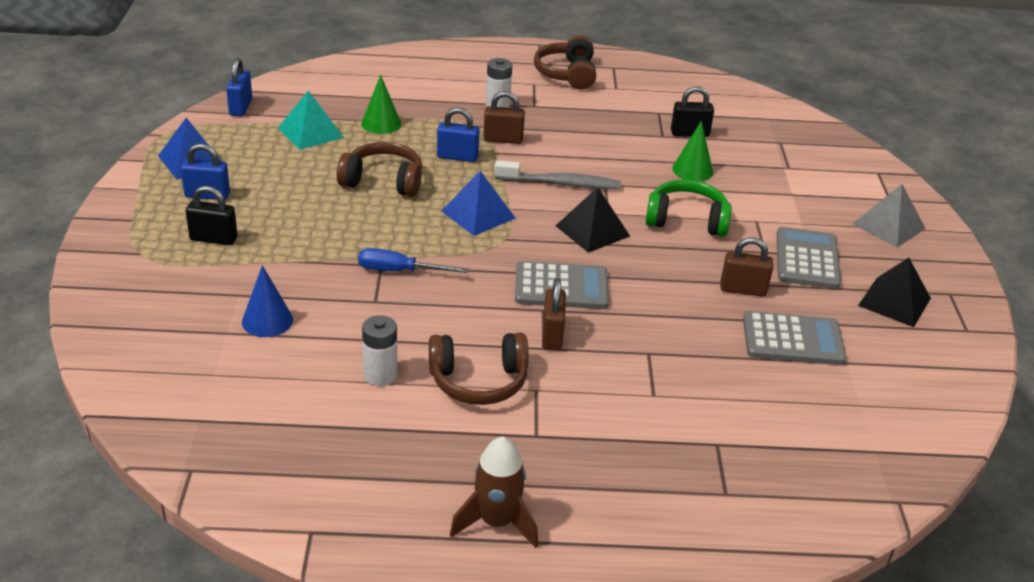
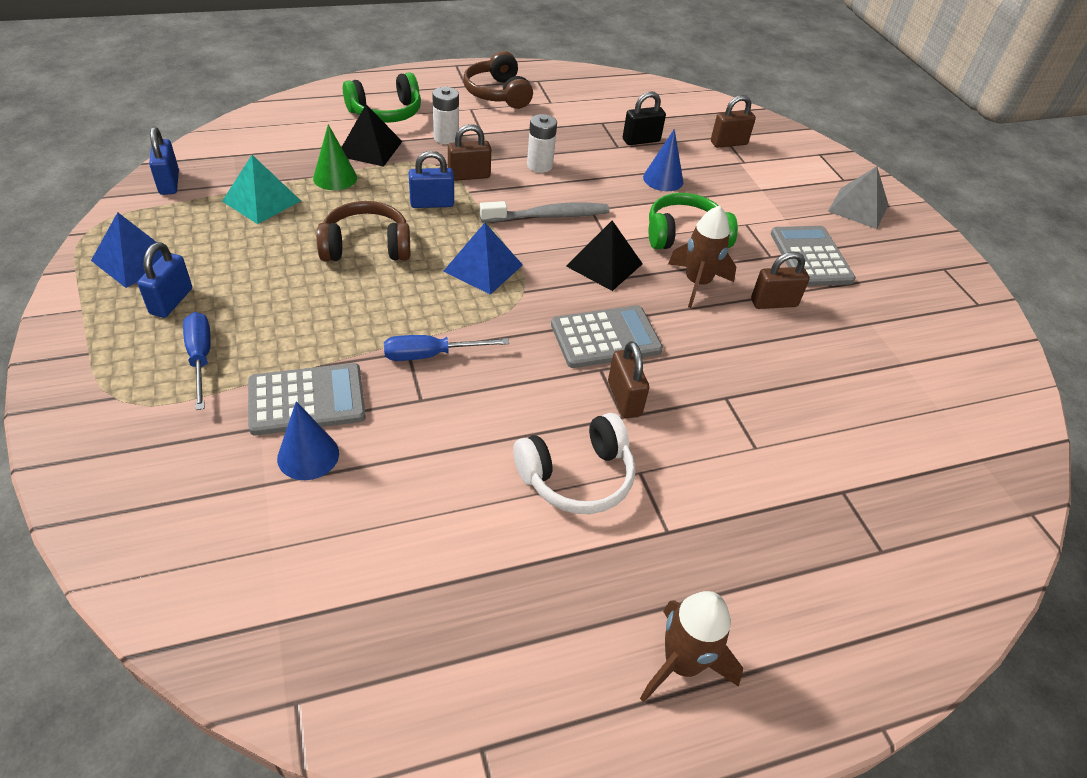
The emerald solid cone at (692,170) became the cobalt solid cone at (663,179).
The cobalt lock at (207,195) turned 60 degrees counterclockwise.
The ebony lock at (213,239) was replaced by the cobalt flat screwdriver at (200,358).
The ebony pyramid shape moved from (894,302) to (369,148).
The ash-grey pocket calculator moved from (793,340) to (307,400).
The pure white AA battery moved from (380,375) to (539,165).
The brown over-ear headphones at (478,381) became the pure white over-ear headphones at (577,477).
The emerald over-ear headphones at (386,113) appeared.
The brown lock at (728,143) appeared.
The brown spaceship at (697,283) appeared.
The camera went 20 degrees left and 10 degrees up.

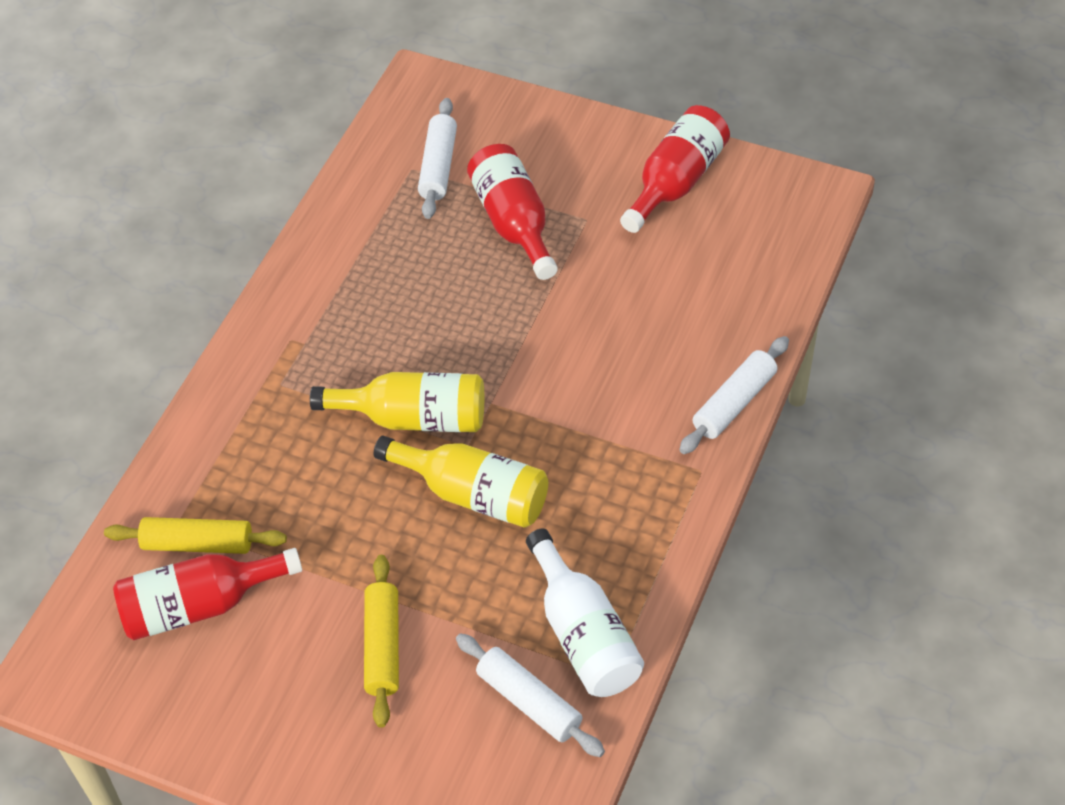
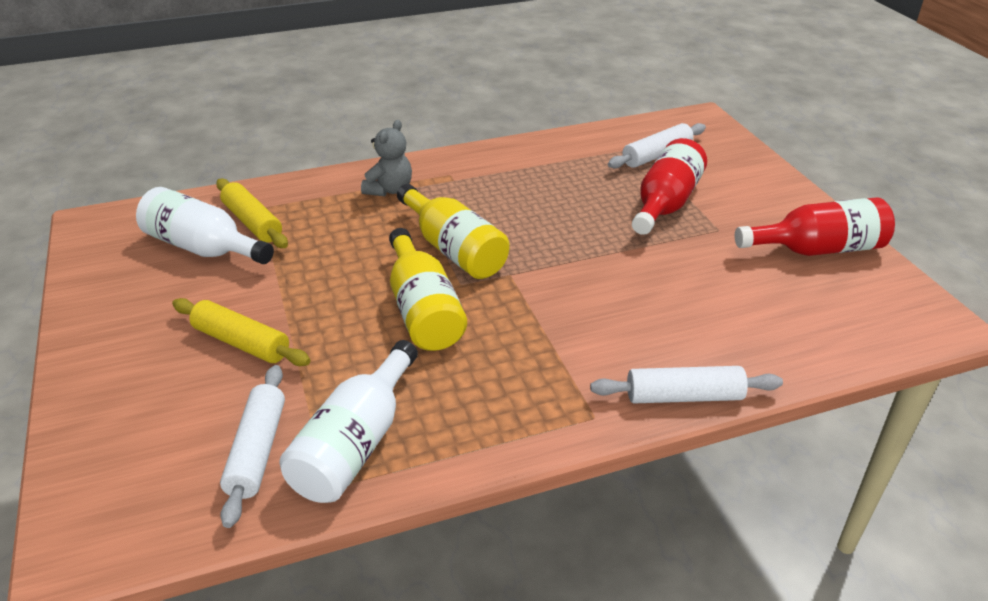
The scarlet drink bottle at (200,605) became the pure white drink bottle at (203,248).
The bright yellow dough roller at (383,646) turned 75 degrees clockwise.
The ash-grey teddy at (389,190) appeared.
The camera went 45 degrees right and 15 degrees down.

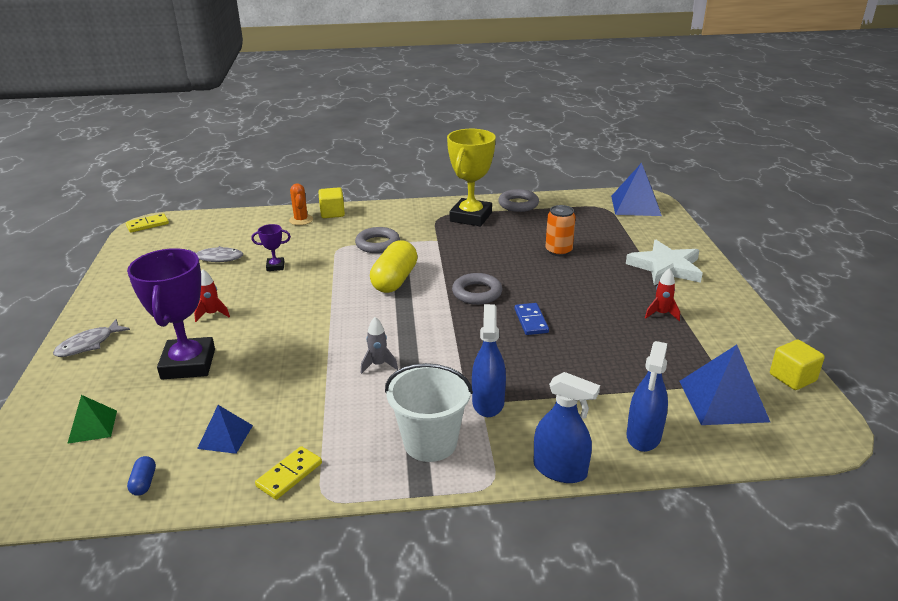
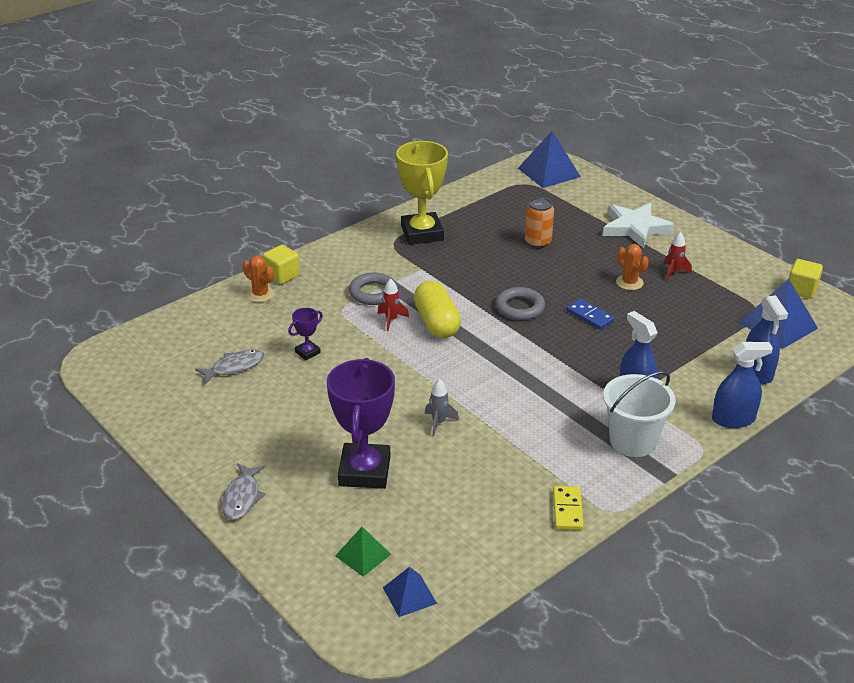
The ash-grey ring at (518,204) disappeared.
The bright yellow domino piece at (147,225) disappeared.
The purple prize cup at (188,364) turned 45 degrees clockwise.
The scarlet spaceship moved from (212,314) to (391,320).
The ash-grey spaceship moved from (378,365) to (439,423).
The cobalt pyramid shape moved from (225,436) to (409,595).
The cobalt pill shape at (144,483) disappeared.
The bright orange saguaro cactus at (629,282) appeared.
The camera went 35 degrees left and 5 degrees up.

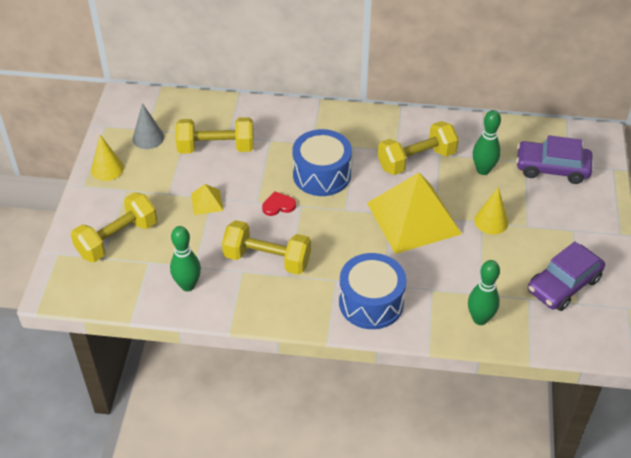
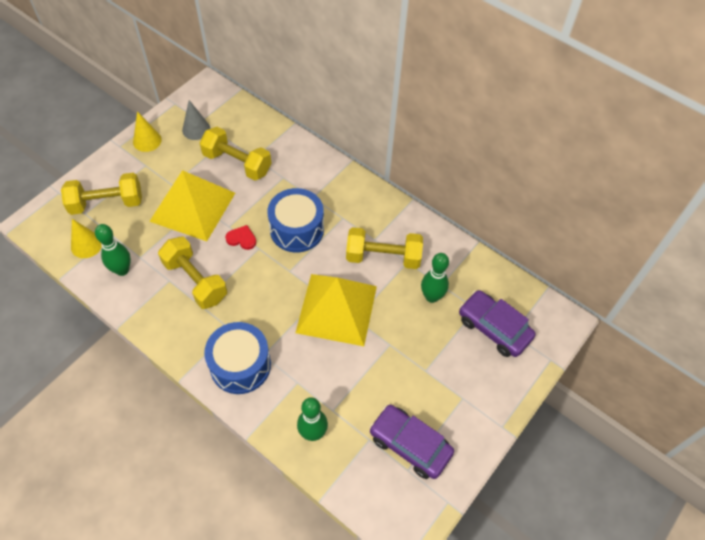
The bright yellow pyramid shape at (207,202) changed to 2.43 times the size.
The bright yellow solid cone moved from (491,221) to (86,245).
The purple car at (563,284) turned 45 degrees clockwise.
The camera went 30 degrees right and 10 degrees up.

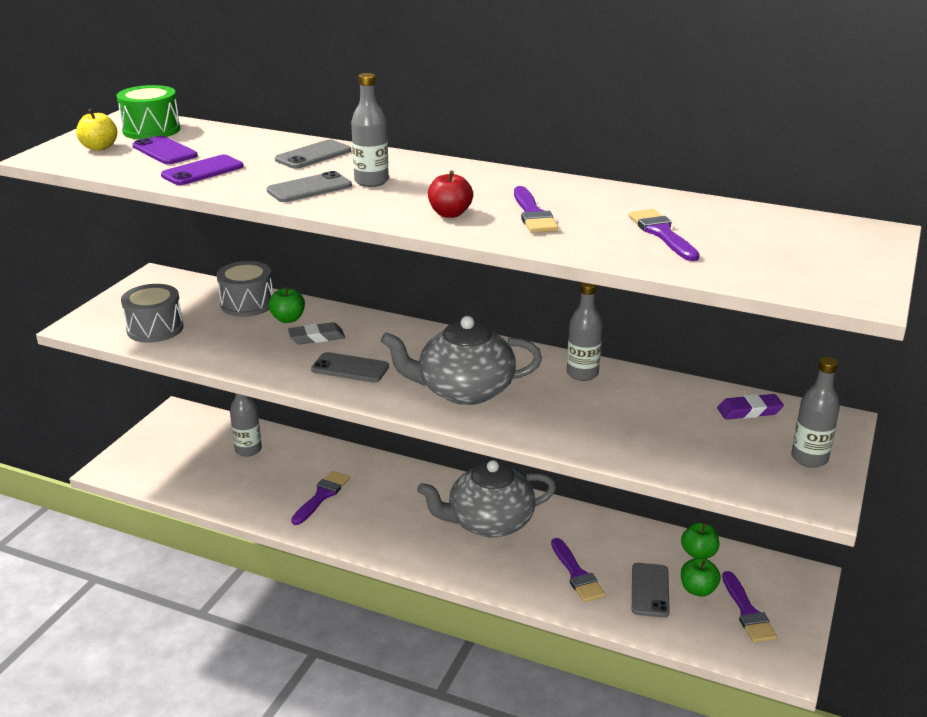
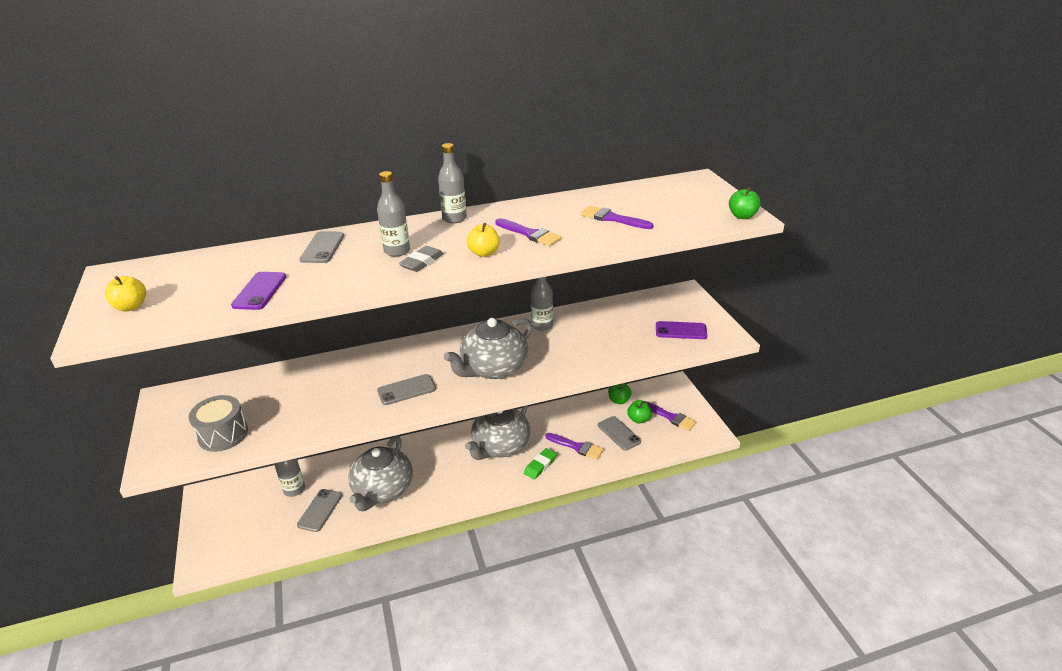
The emerald drum at (151,130) disappeared.
The purple phone moved from (164,151) to (681,331).
The ash-grey phone moved from (309,188) to (320,510).
The scarlet toy apple at (450,214) became the bright yellow toy apple at (484,253).
The ash-grey drum at (247,304) disappeared.
The emerald toy apple moved from (288,319) to (742,216).
The ash-grey eraser moved from (316,337) to (422,262).
The ash-grey drink bottle moved from (809,458) to (454,218).
The purple eraser at (749,411) disappeared.
The purple paint brush at (322,496) was replaced by the ash-grey teapot at (382,490).
The emerald eraser at (540,465) appeared.
The camera went 40 degrees left and 5 degrees up.

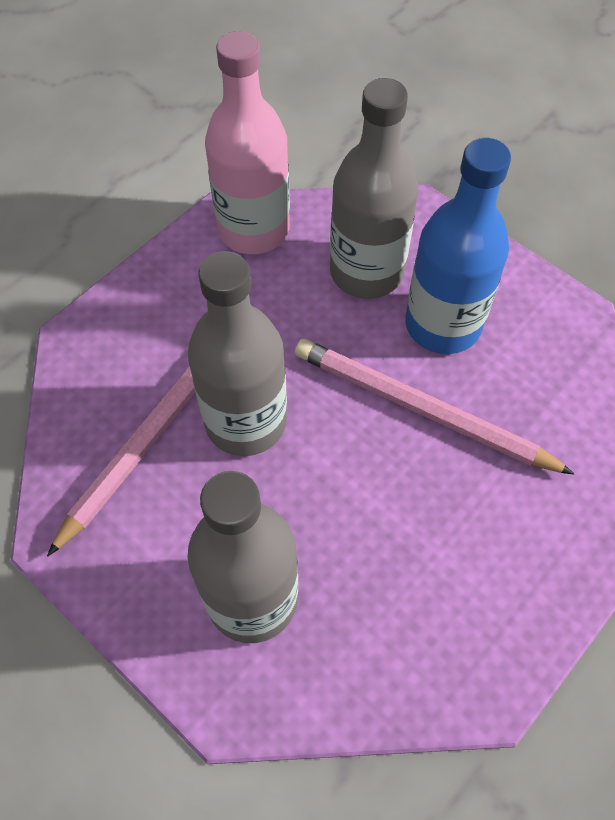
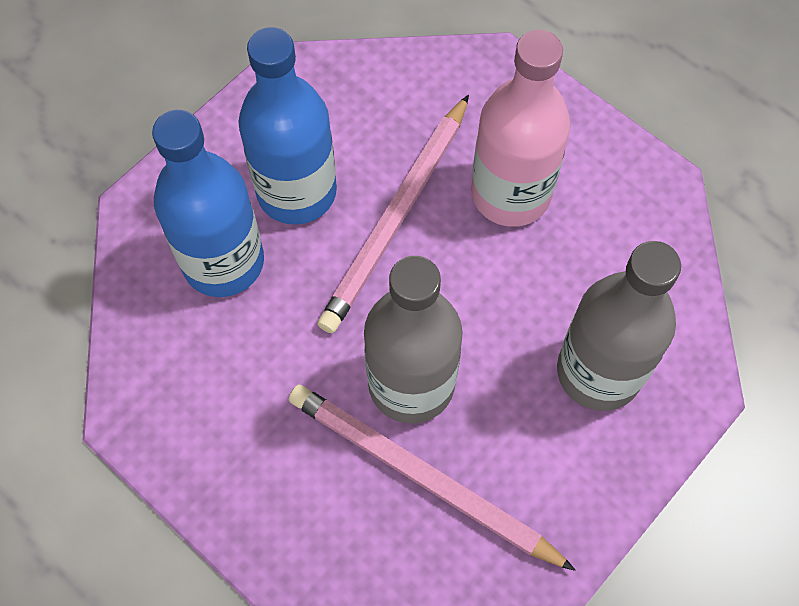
The rosy drink bottle moved from (253,229) to (510,194).
The ash-grey drink bottle at (366,272) became the cobalt drink bottle at (223,262).
The camera went 90 degrees left and 5 degrees up.

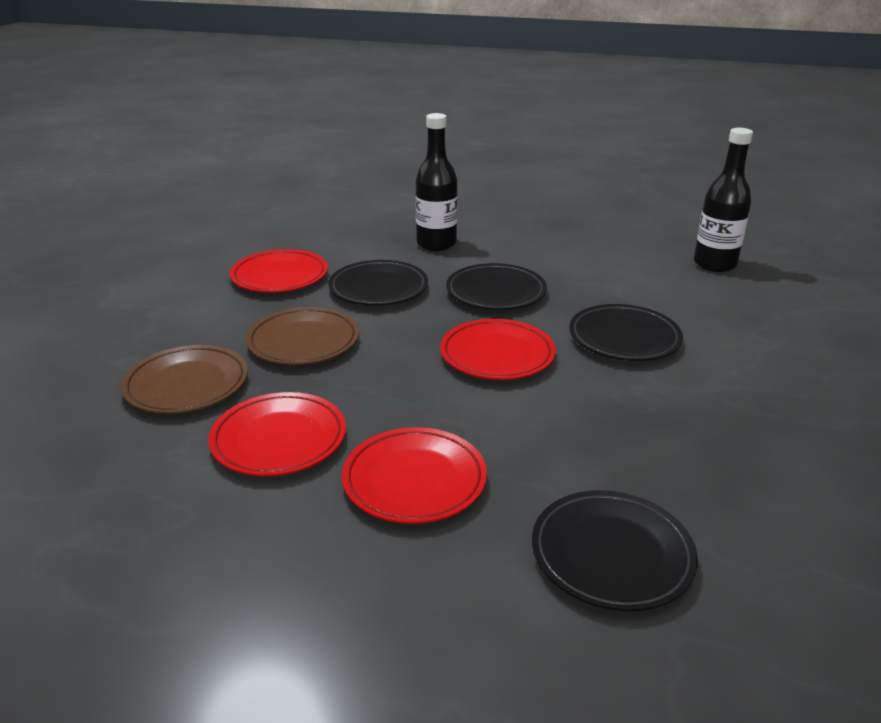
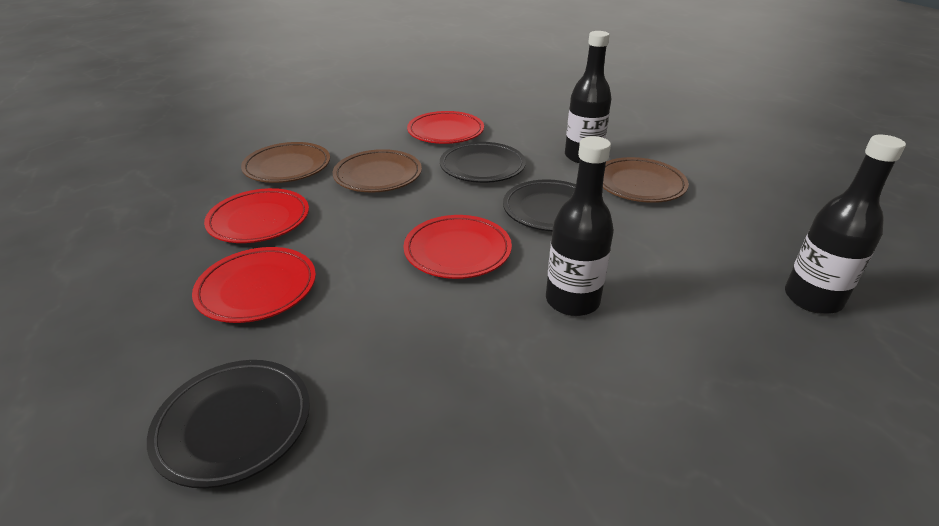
The ebony flat dish at (624,338) was replaced by the ebony drink bottle at (572,301).
The brown flat dish at (639,184) appeared.
The camera went 50 degrees right and 5 degrees up.

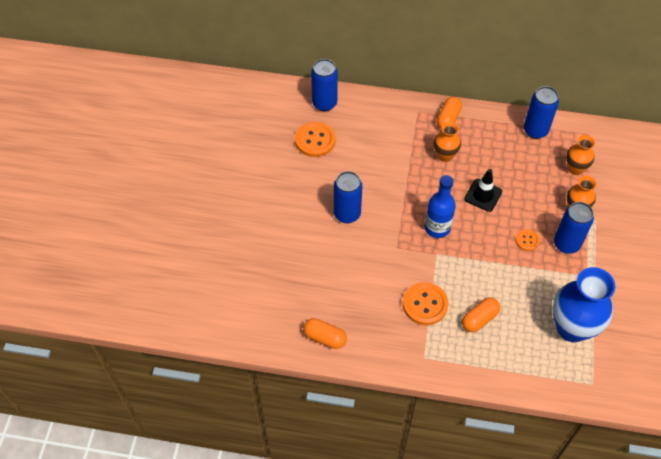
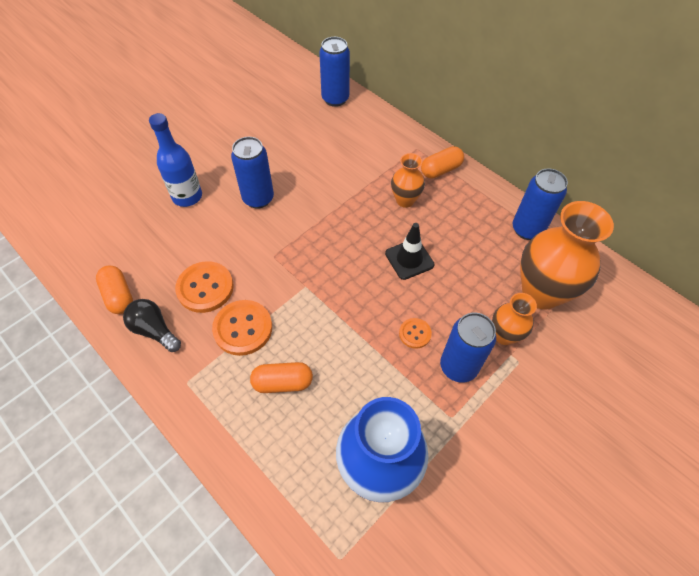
The bright orange shirt button moved from (315,140) to (205,288).
The bright orange vase at (575,169) changed to 1.88 times the size.
The cobalt drink bottle moved from (437,228) to (187,196).
The ebony lightbulb at (154,330) appeared.
The camera went 35 degrees right and 0 degrees up.

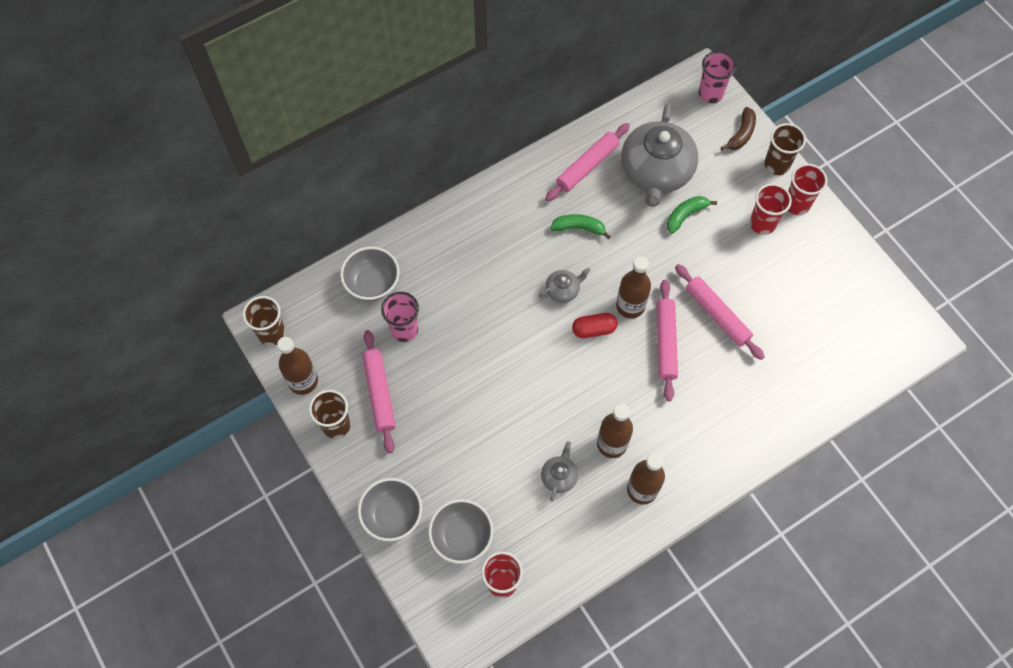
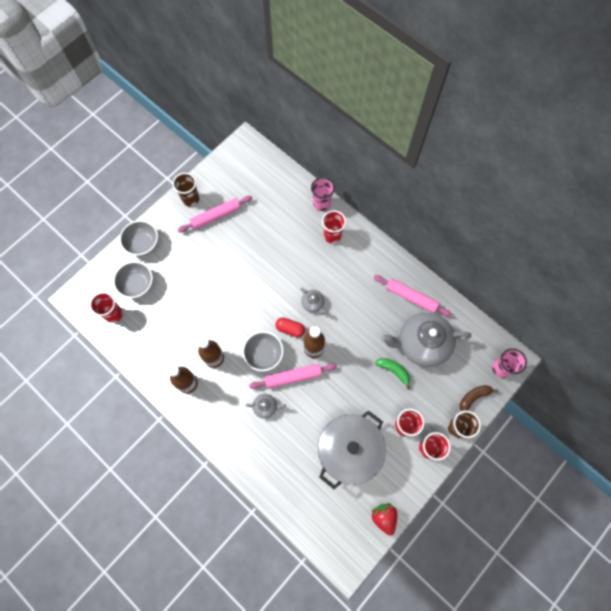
The brown banana fruit at (741,134) turned 135 degrees clockwise.
The emerald banana fruit at (579,228) disappeared.
The ash-grey deep dish moved from (372,283) to (264,354).
The rosy dough roller at (717,314) disappeared.
The rosy beaker moved from (404,329) to (321,204).
The brown beaker at (272,334) disappeared.
The scarlet pill shape at (594,329) turned 45 degrees counterclockwise.
The brown drink bottle at (303,381) disappeared.
The ash-grey teapot moved from (559,476) to (266,407).
The scarlet beaker at (332,236) appeared.
The ash-grey cooking pot at (349,451) appeared.
The scarlet berry at (384,517) appeared.
The camera went 75 degrees right and 5 degrees up.

